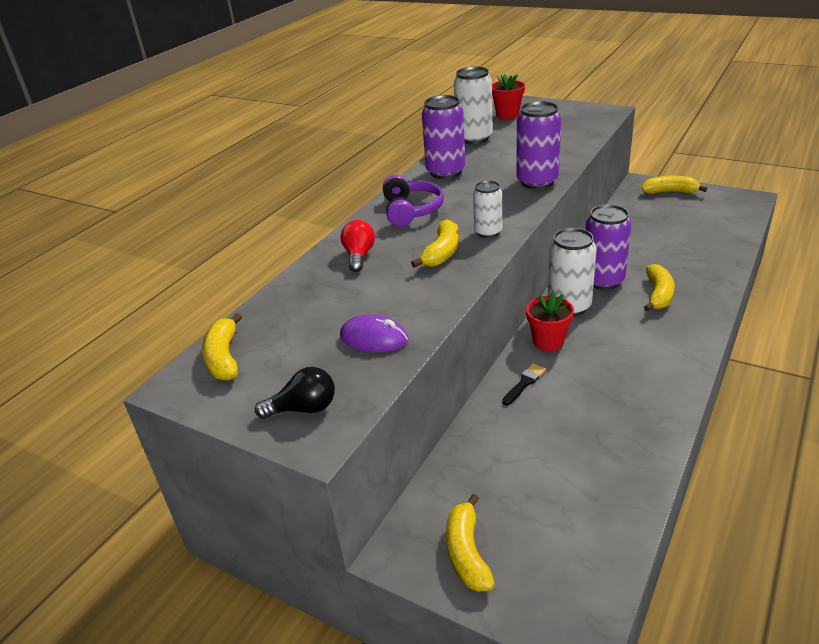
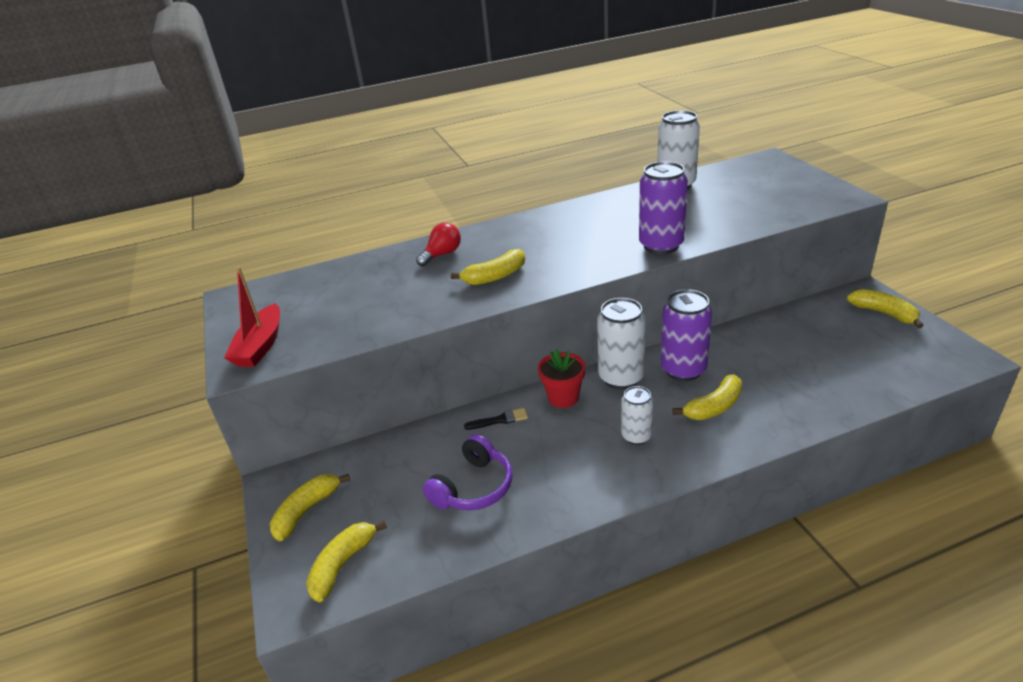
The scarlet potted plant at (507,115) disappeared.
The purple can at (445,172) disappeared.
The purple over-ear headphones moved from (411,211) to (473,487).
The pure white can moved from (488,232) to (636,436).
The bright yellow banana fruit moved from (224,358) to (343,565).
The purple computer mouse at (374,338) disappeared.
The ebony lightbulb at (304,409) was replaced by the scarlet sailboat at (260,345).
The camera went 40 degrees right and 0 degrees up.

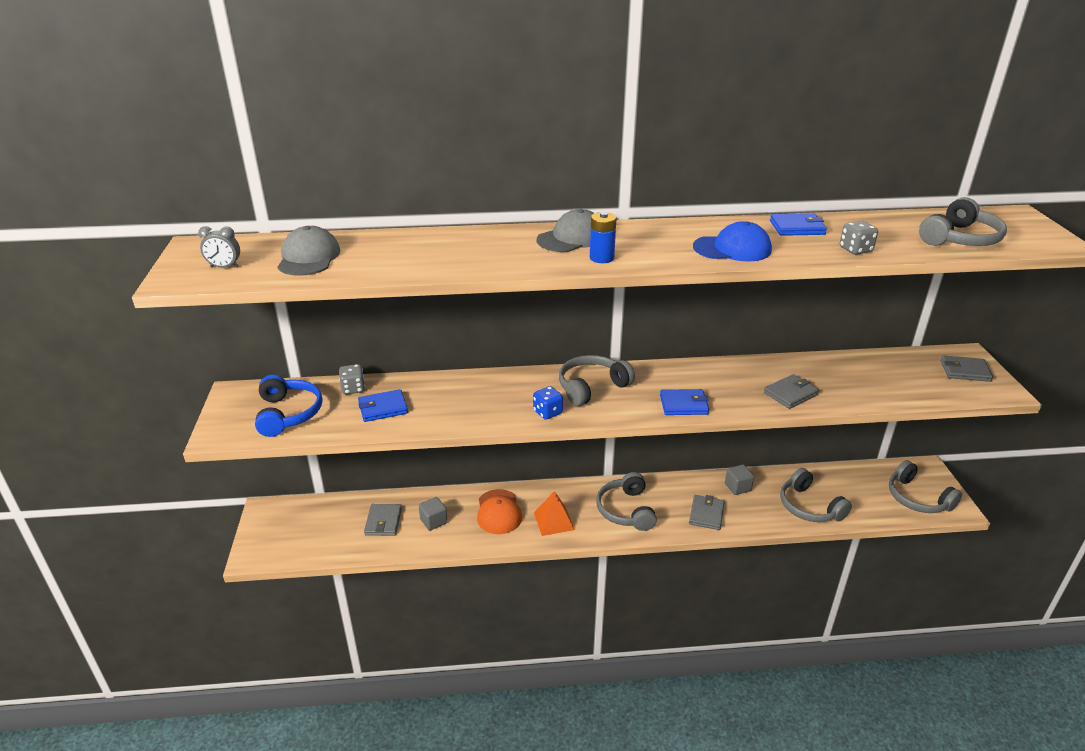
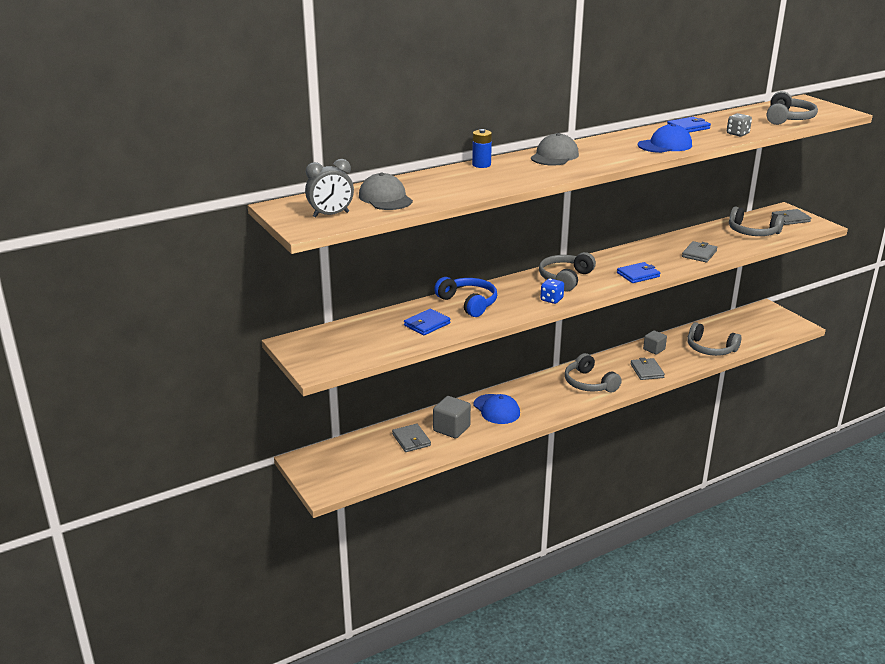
The cobalt AA battery moved from (601,258) to (481,165).
The ash-grey bedside clock at (224,267) changed to 1.54 times the size.
The ash-grey die at (353,389) disappeared.
The cobalt over-ear headphones moved from (288,414) to (468,303).
The ash-grey over-ear headphones moved from (917,498) to (752,232).
The bright orange peaked cap at (498,512) became the cobalt peaked cap at (496,409).
The bright orange pyramid shape at (554,521) disappeared.
The ash-grey block at (433,521) changed to 1.51 times the size.
The camera went 25 degrees left and 5 degrees down.

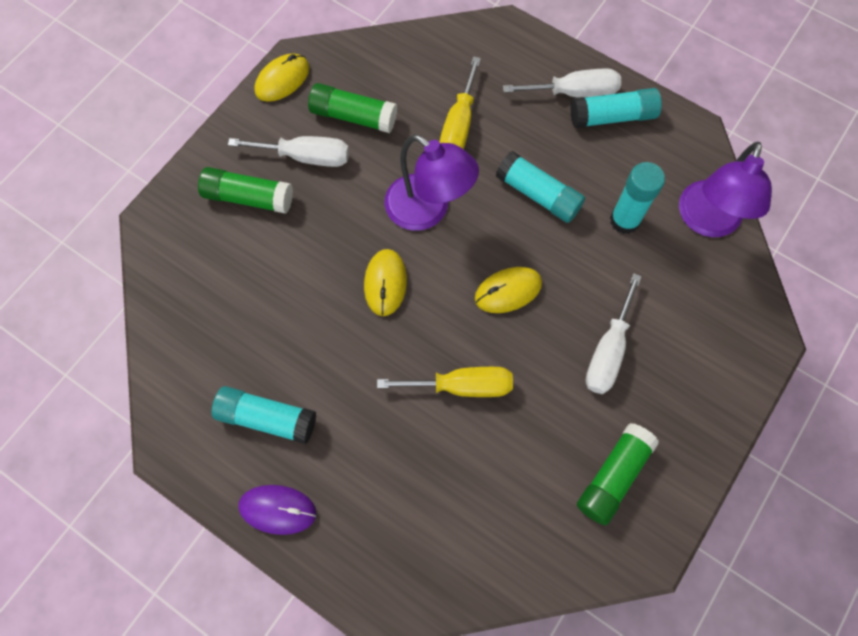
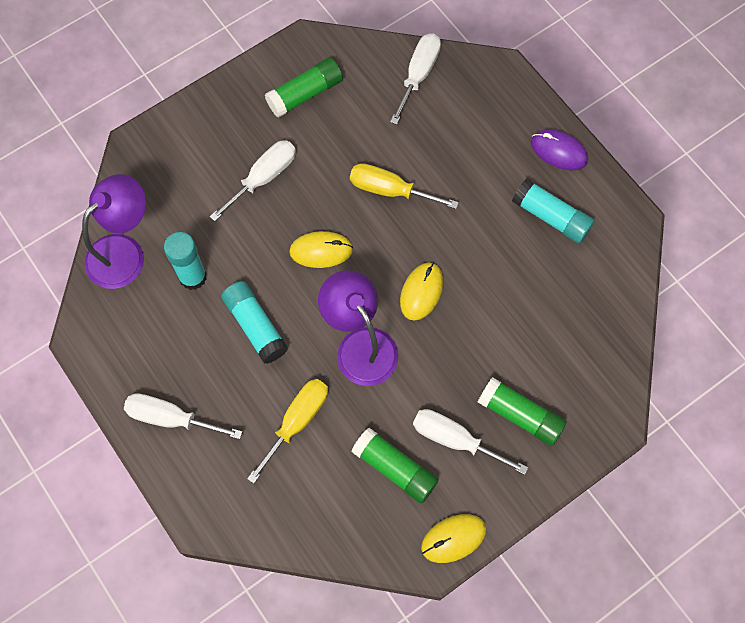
The teal glue at (612,117) disappeared.
The pure white flat screwdriver at (418,75) appeared.
The camera went 160 degrees left and 0 degrees up.

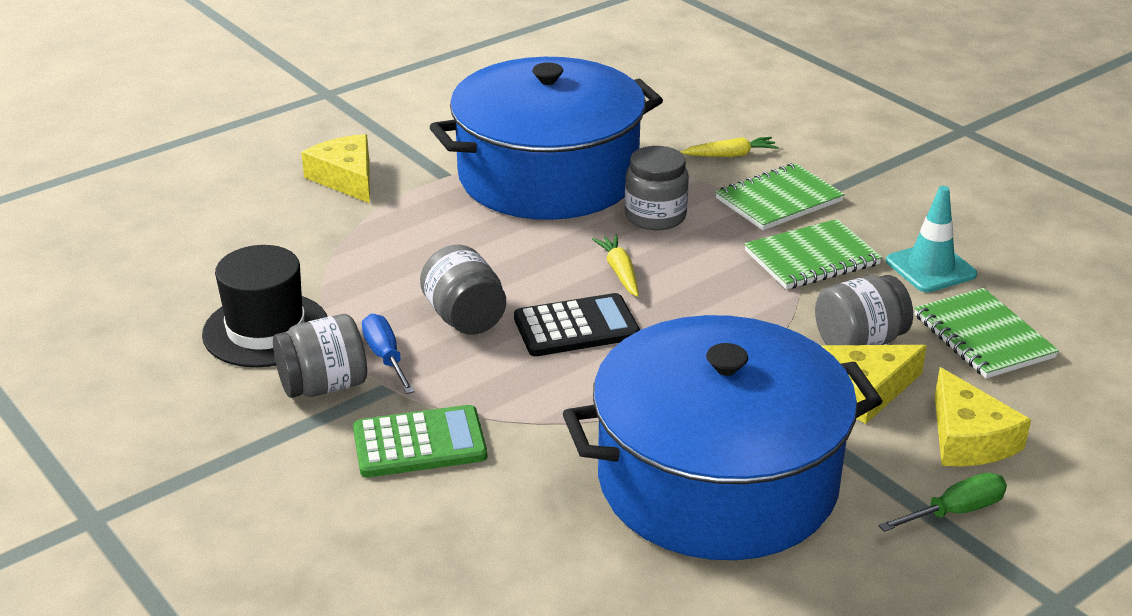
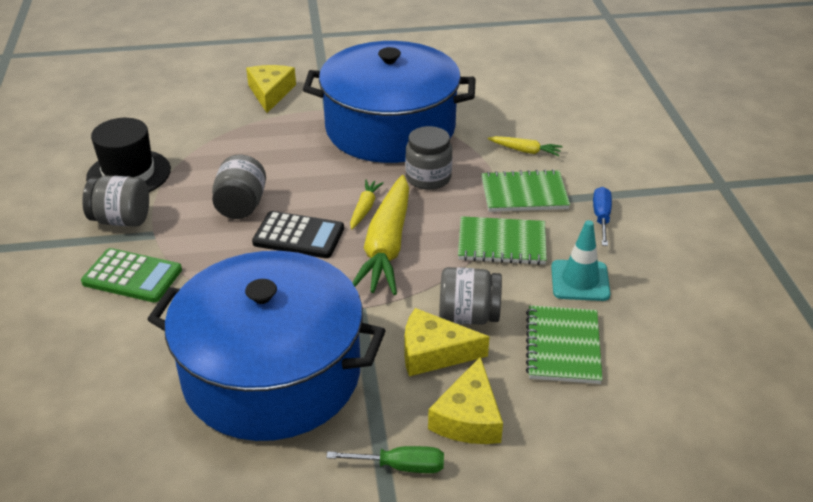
The cobalt flat screwdriver moved from (386,357) to (601,218).
The bright yellow toy carrot at (386,246) appeared.
The camera went 30 degrees right and 5 degrees up.

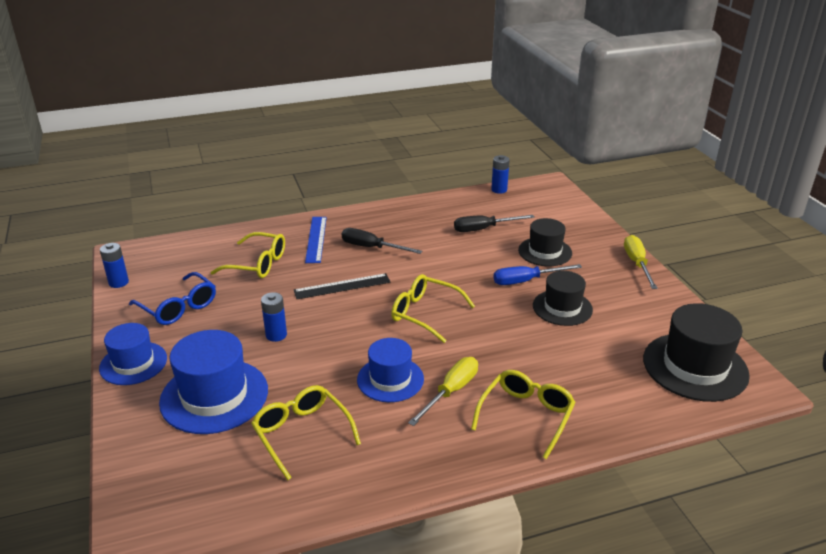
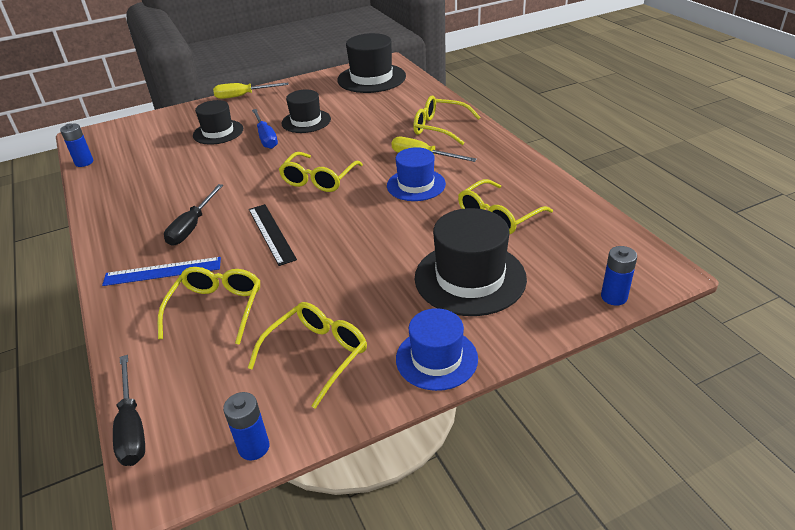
The ebony flat screwdriver moved from (484,229) to (132,426).
The cobalt spectacles at (178,307) became the bright yellow spectacles at (317,355).
The cobalt AA battery moved from (276,335) to (614,297).
The cobalt hat at (214,396) became the ebony hat at (470,278).
The camera went 95 degrees left and 5 degrees up.

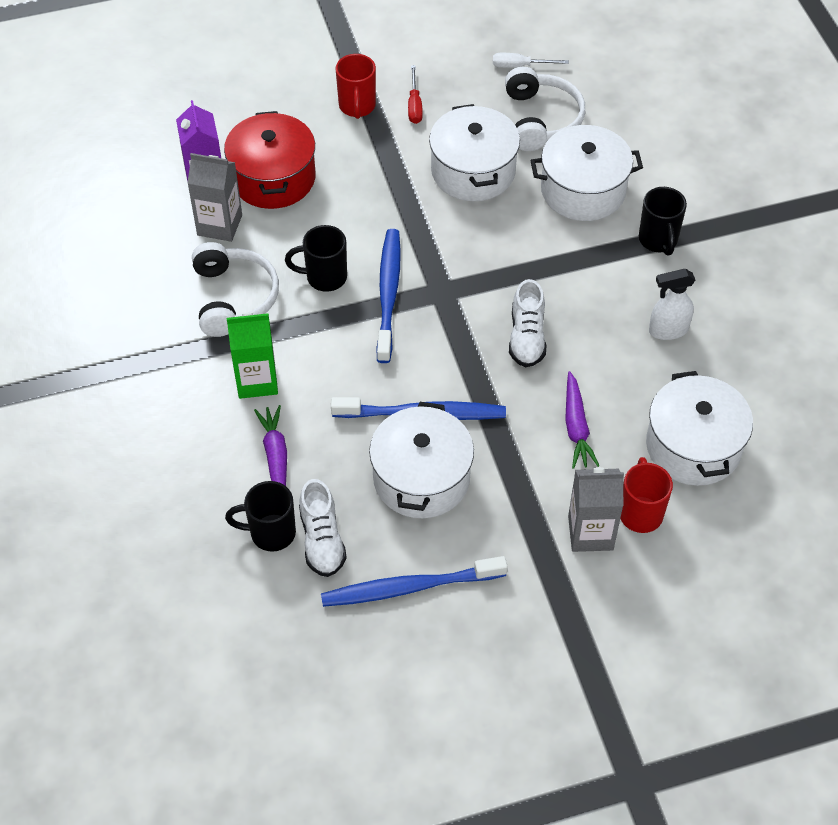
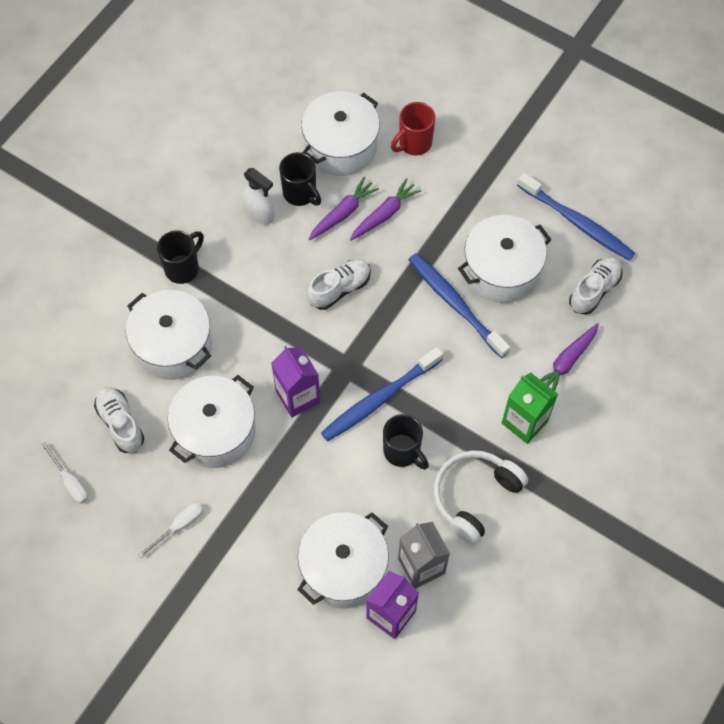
The scarlet coffee mug at (357,107) disappeared.
The scarlet flat screwdriver at (414,105) became the pure white flat screwdriver at (179,526).
The pure white over-ear headphones at (541,119) was replaced by the pure white sneaker at (121,423).
The scarlet cooking pot at (273,178) became the pure white cooking pot at (343,567).
The ash-grey carton at (590,533) disappeared.
The ebony coffee mug moved from (270,533) to (300,194).
The purple toy carrot at (343,213) appeared.
The purple carton at (298,396) appeared.
The camera went 130 degrees left and 10 degrees up.

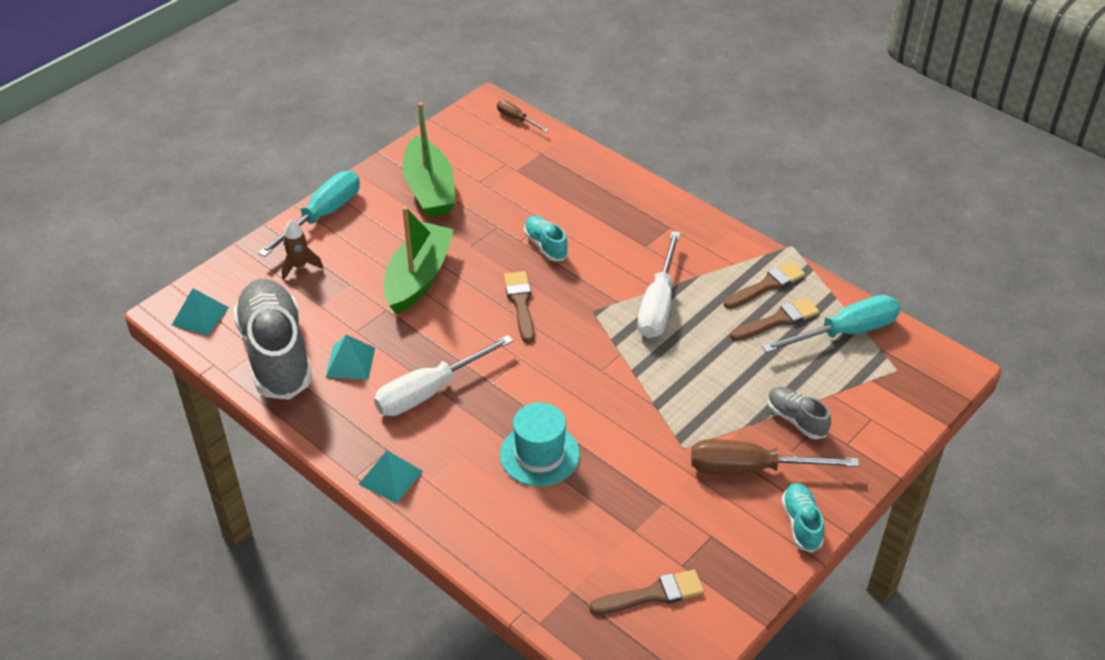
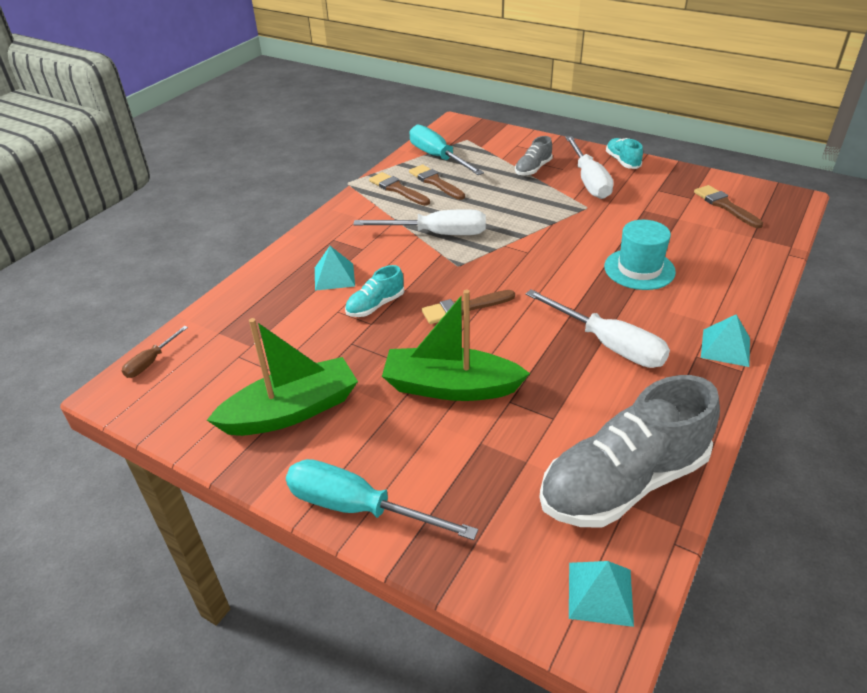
The brown spaceship at (299,266) disappeared.
The teal pyramid shape moved from (350,362) to (334,276).
The brown flat screwdriver at (751,469) became the pure white flat screwdriver at (589,181).
The teal sneaker at (801,523) turned 90 degrees clockwise.
The camera went 100 degrees left and 5 degrees down.

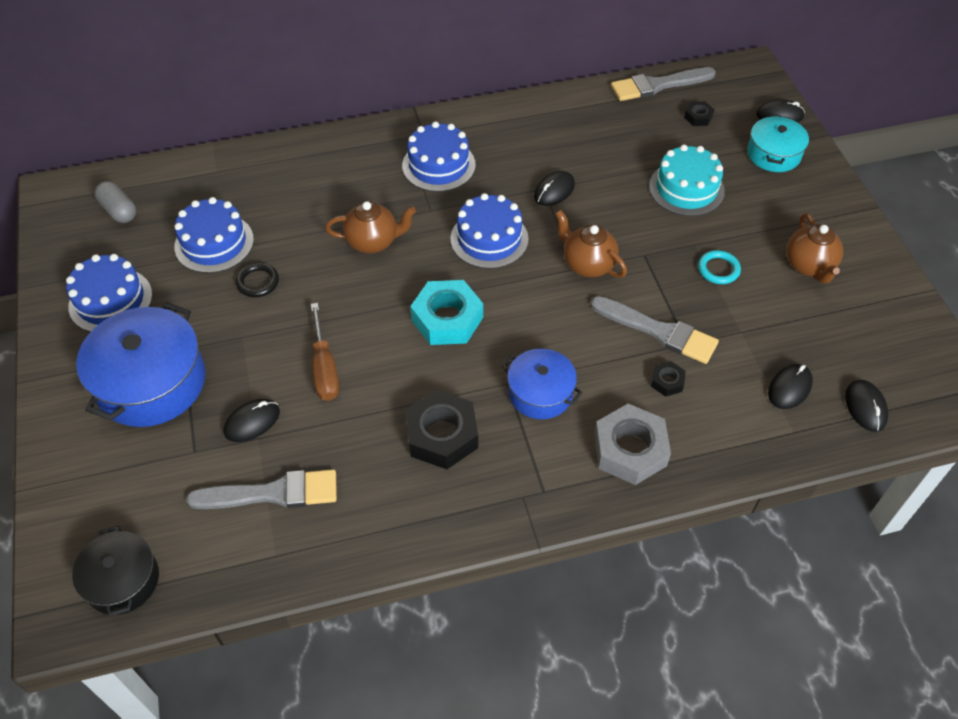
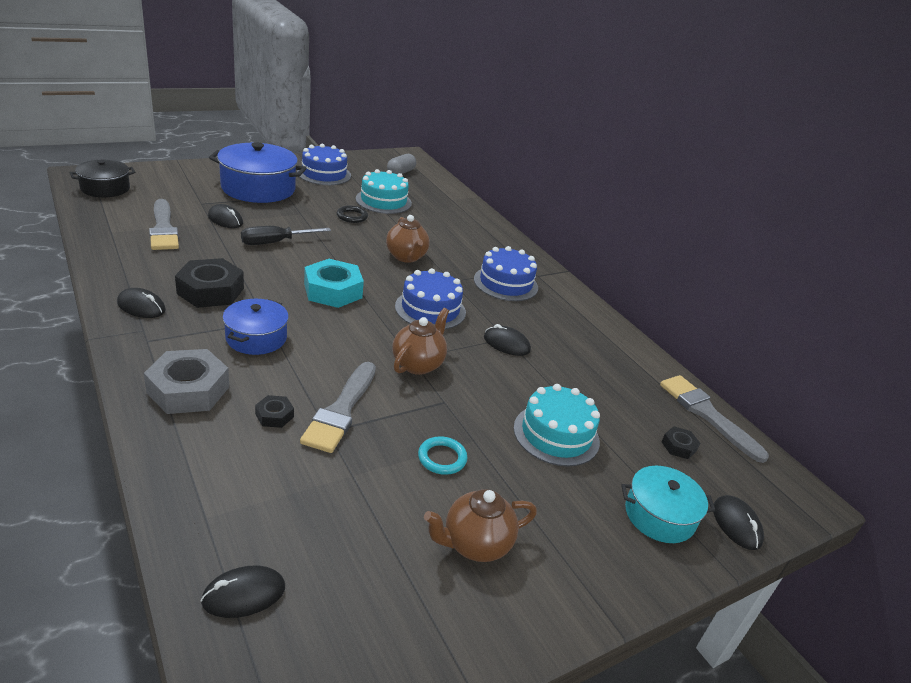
The cobalt cake at (214,243) became the teal cake at (383,201).
The brown flat screwdriver at (324,368) became the ebony flat screwdriver at (275,242).
The ebony computer mouse moved from (789,388) to (141,306).
The camera went 70 degrees right and 20 degrees down.

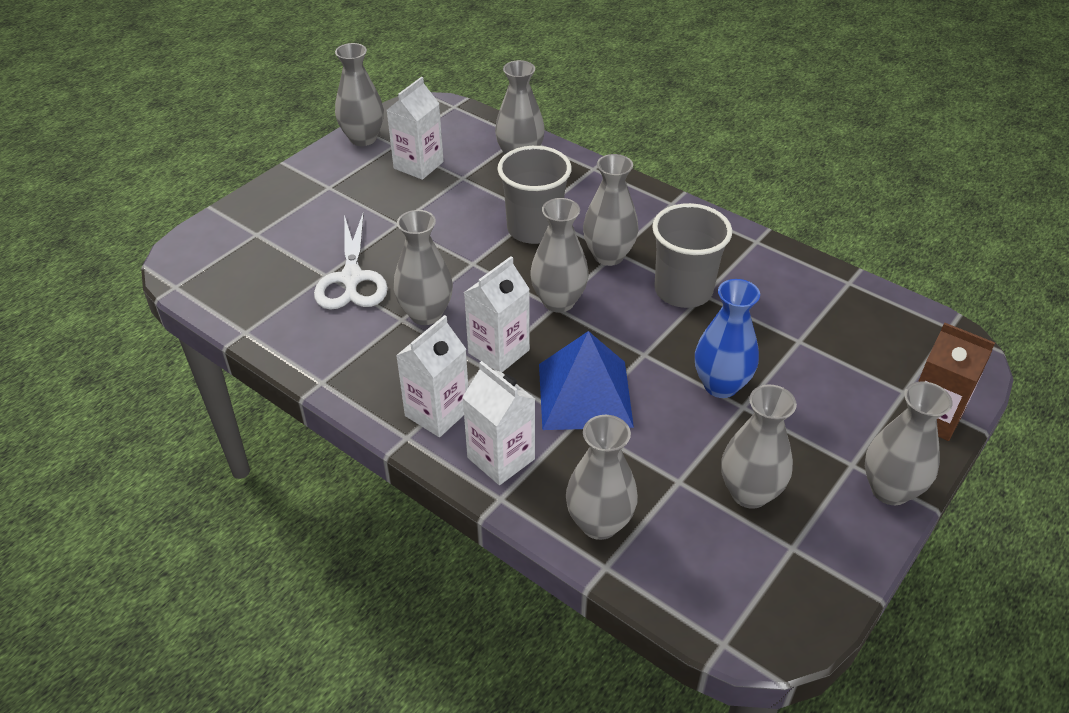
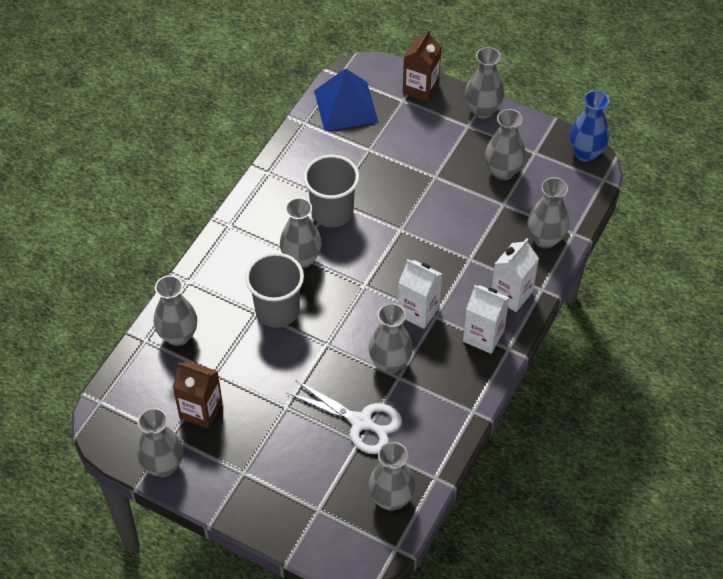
The pure white carton at (418,165) became the brown carton at (201,410).
The ash-grey vase moved from (558,301) to (391,499).
The pure white shears at (352,278) turned 45 degrees clockwise.
The cobalt vase moved from (721,385) to (585,153).
The cobalt pyramid shape moved from (584,394) to (346,106).
The camera went 100 degrees left and 10 degrees up.

